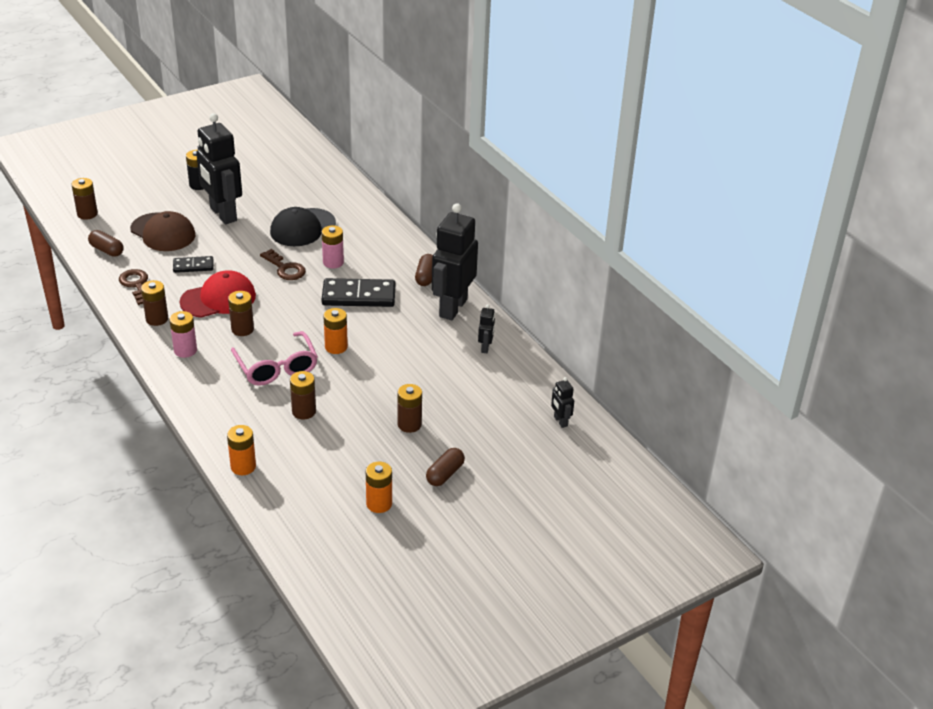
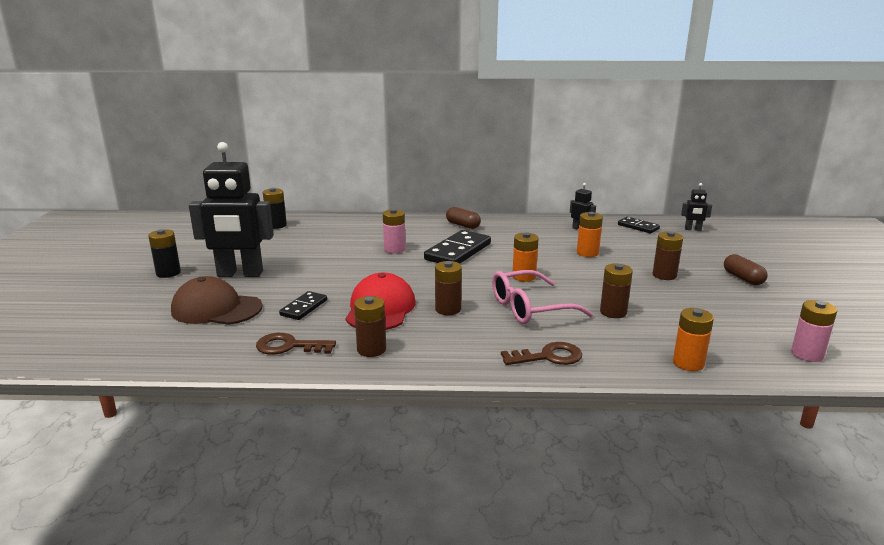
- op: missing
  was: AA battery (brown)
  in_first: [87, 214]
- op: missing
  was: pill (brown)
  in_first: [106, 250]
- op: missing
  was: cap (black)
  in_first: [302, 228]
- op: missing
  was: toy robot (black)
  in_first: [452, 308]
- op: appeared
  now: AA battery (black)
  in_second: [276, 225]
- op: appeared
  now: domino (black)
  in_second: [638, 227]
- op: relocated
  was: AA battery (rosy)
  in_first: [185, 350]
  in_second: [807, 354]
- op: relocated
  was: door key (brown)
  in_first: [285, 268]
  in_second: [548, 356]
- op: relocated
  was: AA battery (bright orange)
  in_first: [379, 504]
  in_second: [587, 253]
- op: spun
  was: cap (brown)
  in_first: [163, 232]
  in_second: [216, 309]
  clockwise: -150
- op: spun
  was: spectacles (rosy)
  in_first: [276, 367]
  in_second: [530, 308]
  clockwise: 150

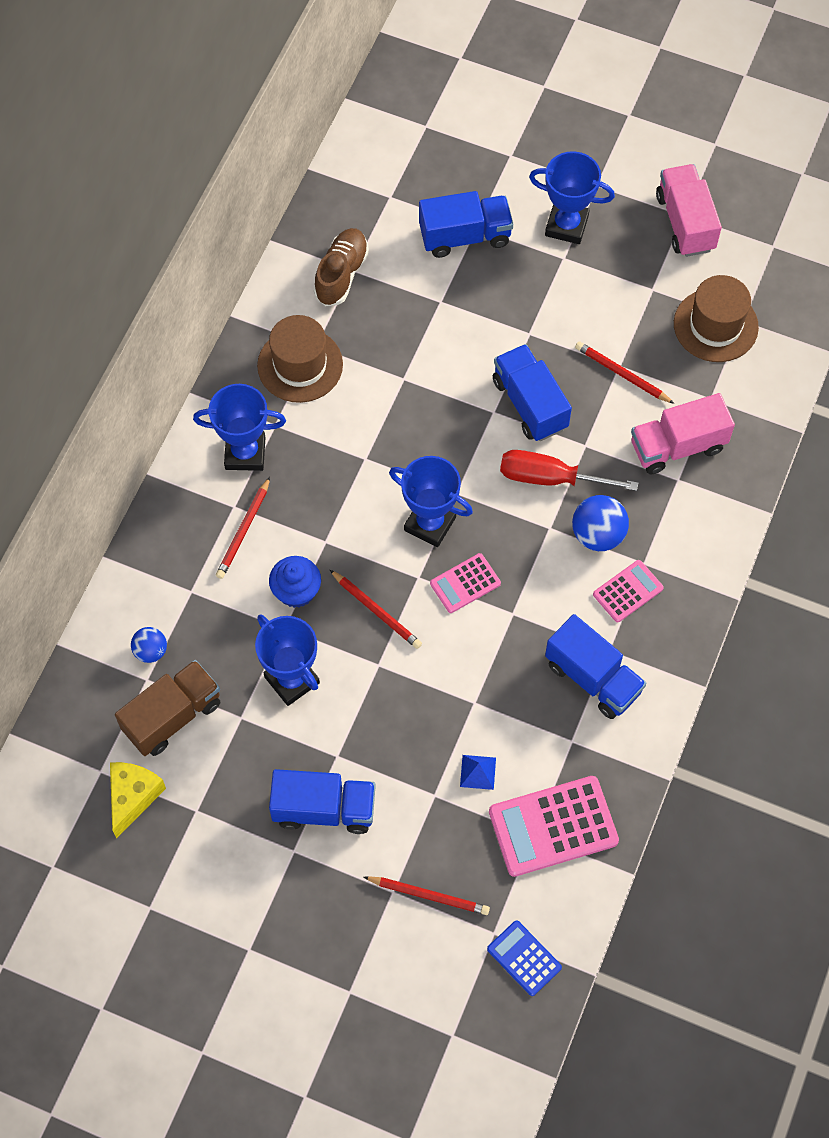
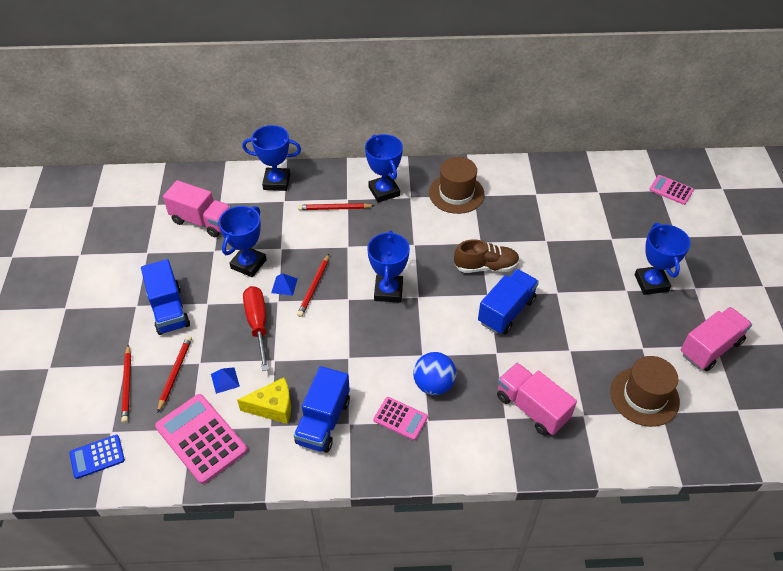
- op: missing
  was: ball (royal blue)
  in_first: [151, 651]
- op: missing
  was: muffin (royal blue)
  in_first: [296, 591]
- op: missing
  was: truck (royal blue)
  in_first: [465, 236]
- op: appeared
  now: trophy (royal blue)
  in_second: [276, 182]
- op: appeared
  now: pyramid shape (royal blue)
  in_second: [284, 285]
- op: relocated
  was: piece of cheese (bright yellow)
  in_first: [133, 797]
  in_second: [273, 407]
- op: relocated
  was: sneaker (brown)
  in_first: [341, 274]
  in_second: [486, 266]
- op: relocated
  was: adding machine (rosy)
  in_first: [465, 583]
  in_second: [671, 190]
- op: relocated
  was: hand screwdriver (red)
  in_first: [550, 478]
  in_second: [258, 324]
- op: relocated
  was: pencil (red)
  in_first: [622, 374]
  in_second: [175, 373]
- op: colour
  was: truck (brown)
  now: truck (rosy)
  in_first: [172, 716]
  in_second: [202, 221]
- op: spun
  was: adding machine (royal blue)
  in_first: [524, 958]
  in_second: [97, 457]
  clockwise: -135

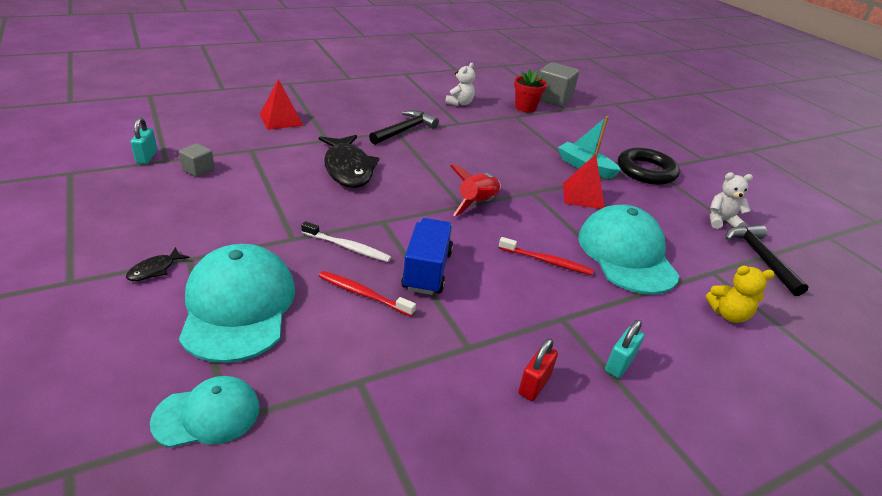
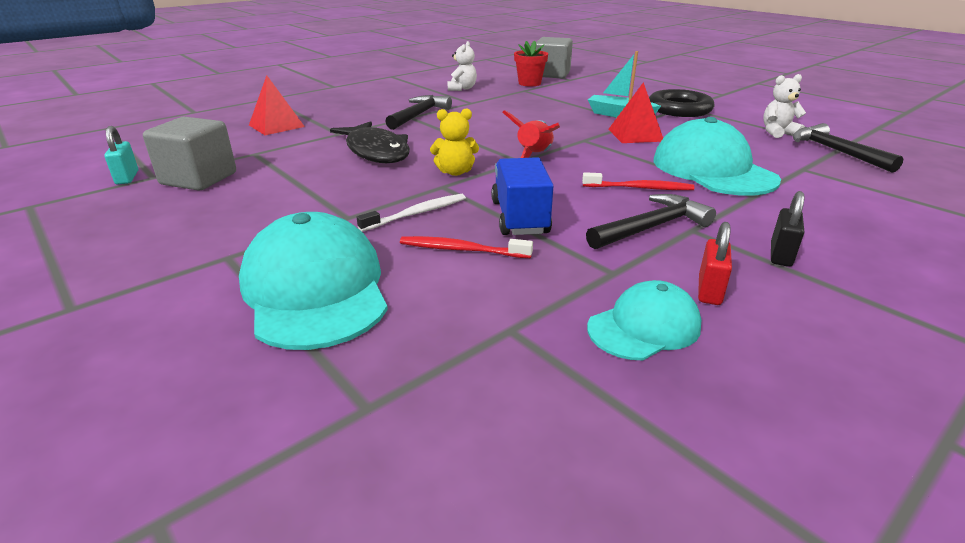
- op: missing
  was: toy fish (black)
  in_first: [155, 270]
- op: appeared
  now: carpenter's hammer (black)
  in_second: [652, 227]
- op: relocated
  was: cap (aqua)
  in_first: [207, 414]
  in_second: [644, 327]
- op: relocated
  was: teddy bear (bright yellow)
  in_first: [728, 314]
  in_second: [455, 172]
- op: colour
  was: lock (aqua)
  now: lock (black)
  in_first: [619, 364]
  in_second: [780, 255]
- op: spun
  was: tooth brush (pure white)
  in_first: [347, 247]
  in_second: [417, 214]
  clockwise: -45
- op: size
  was: block (ash-grey)
  in_first: [198, 170]
  in_second: [199, 179]
  ratio: 1.92

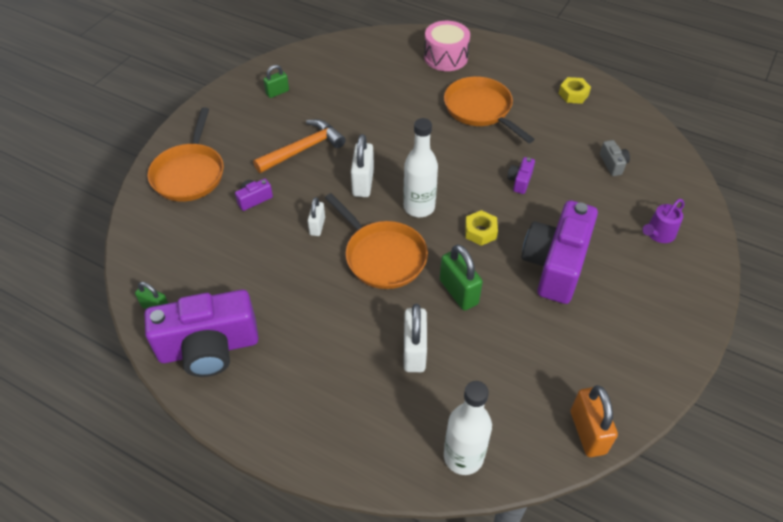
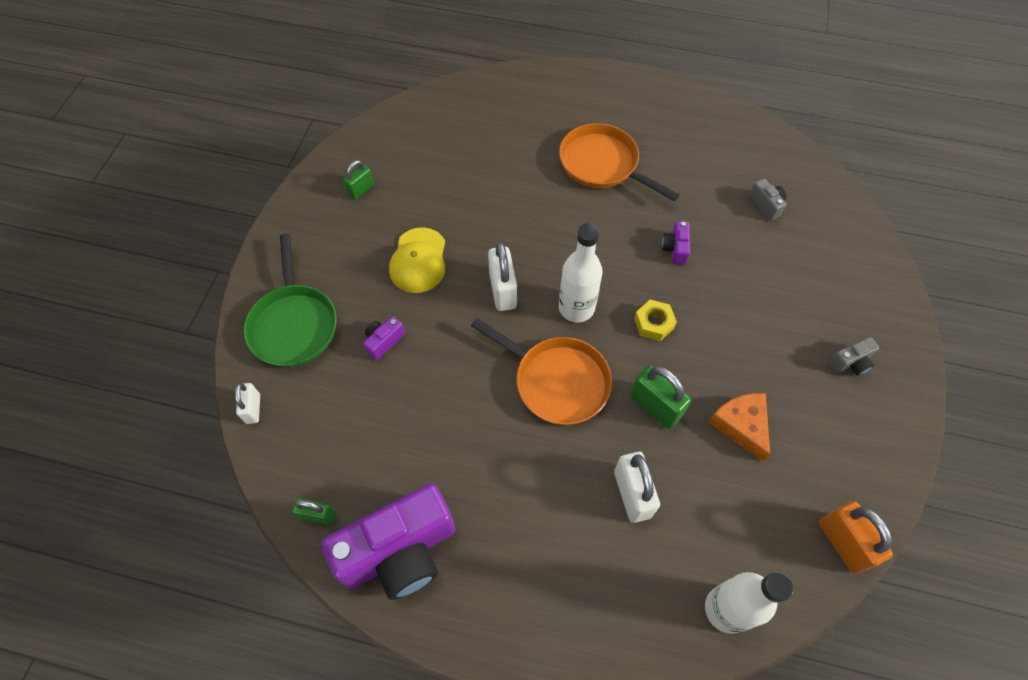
- op: missing
  was: toy drum (rosy)
  in_first: [445, 57]
- op: missing
  was: compact camera (royal purple)
  in_first: [555, 265]
- op: missing
  was: hex nut (bright yellow)
  in_first: [573, 94]
- op: missing
  was: watering can (royal purple)
  in_first: [658, 234]
- op: appeared
  now: piece of cheese (bright orange)
  in_second: [741, 425]
- op: appeared
  now: compact camera (ash-grey)
  in_second: [850, 362]
- op: relocated
  was: lock (pure white)
  in_first: [317, 226]
  in_second: [253, 409]
- op: exchanged
  was: carpenter's hammer (bright orange)
  now: cap (bright yellow)
  in_first: [303, 149]
  in_second: [418, 260]
- op: colour
  was: skillet (bright orange)
  now: skillet (emerald)
  in_first: [189, 173]
  in_second: [293, 324]

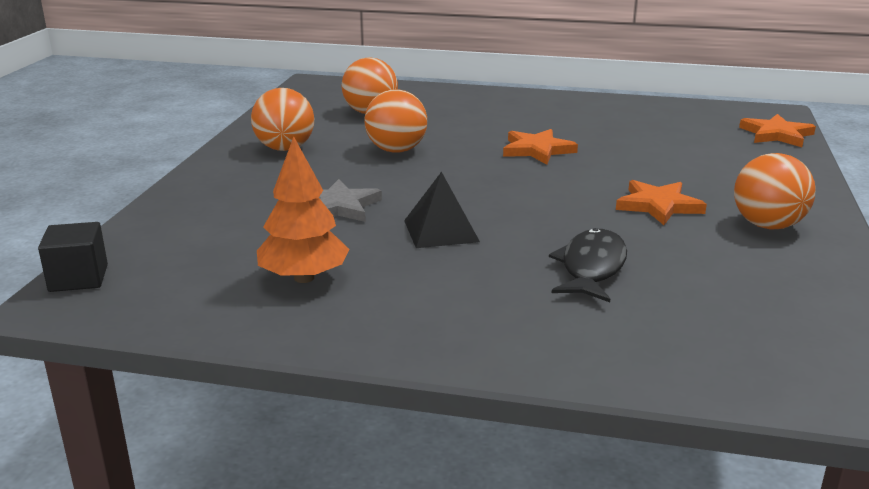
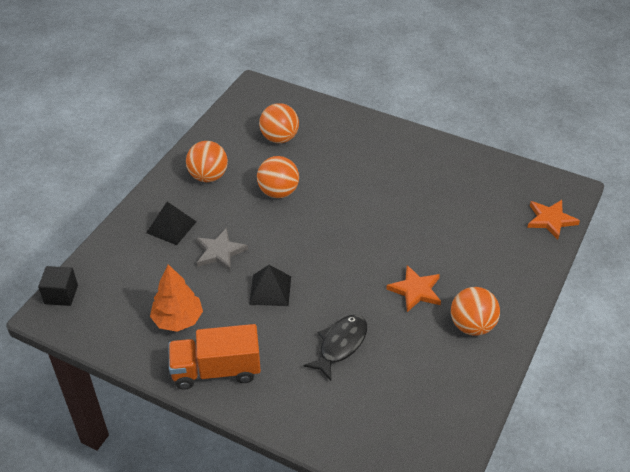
- op: missing
  was: star shape (bright orange)
  in_first: [537, 150]
- op: appeared
  now: pyramid shape (black)
  in_second: [171, 227]
- op: appeared
  now: truck (bright orange)
  in_second: [216, 370]

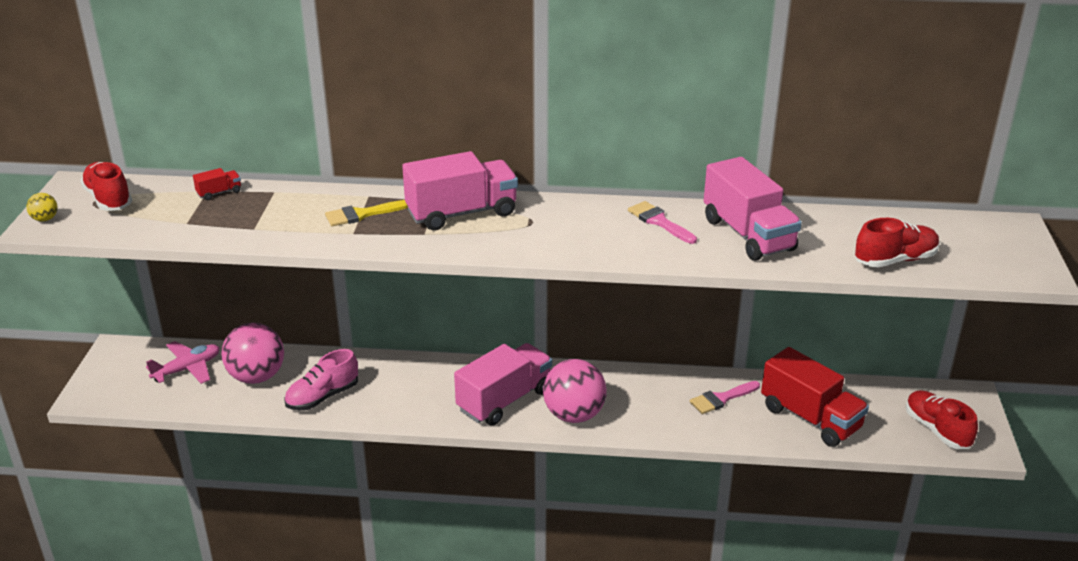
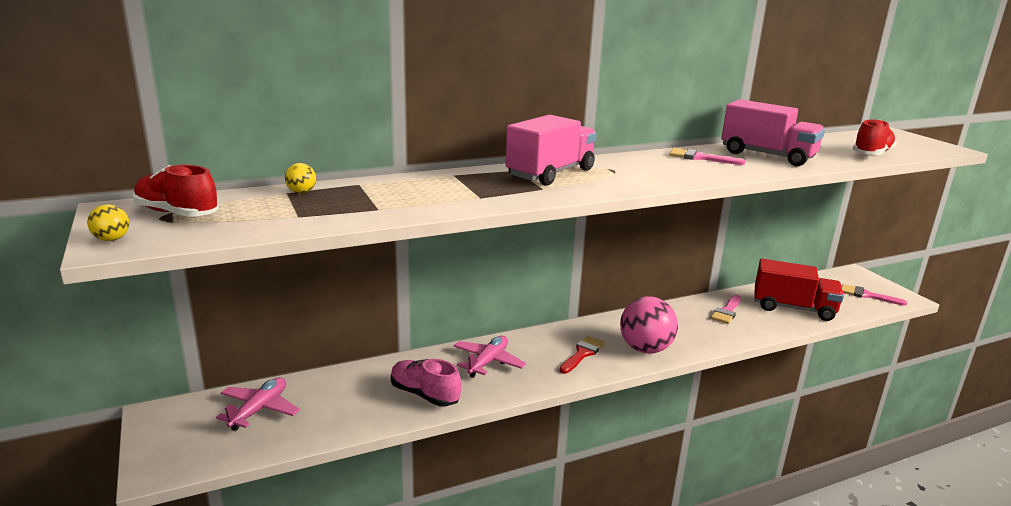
- op: missing
  was: ball (rosy)
  in_first: [257, 377]
- op: missing
  was: paintbrush (bright yellow)
  in_first: [361, 214]
- op: appeared
  now: toy plane (rosy)
  in_second: [488, 362]
- op: exchanged
  was: truck (red)
  now: ball (bright yellow)
  in_first: [219, 193]
  in_second: [301, 192]
- op: exchanged
  was: truck (rosy)
  now: paintbrush (red)
  in_first: [504, 400]
  in_second: [582, 353]
- op: exchanged
  was: sneaker (red)
  now: paintbrush (rosy)
  in_first: [937, 430]
  in_second: [867, 295]
- op: spun
  was: sneaker (rosy)
  in_first: [322, 397]
  in_second: [424, 394]
  clockwise: 105

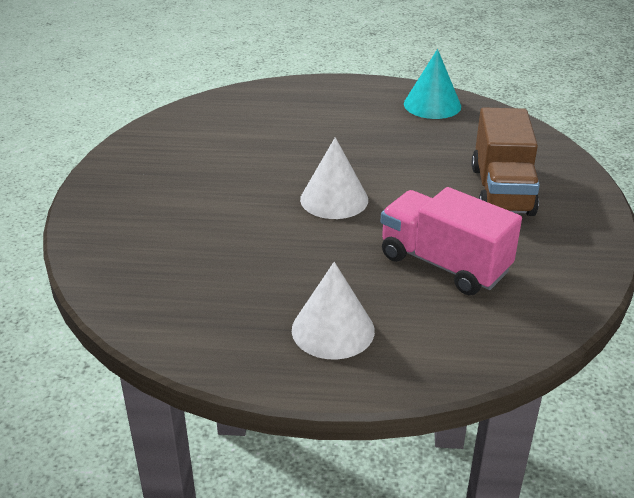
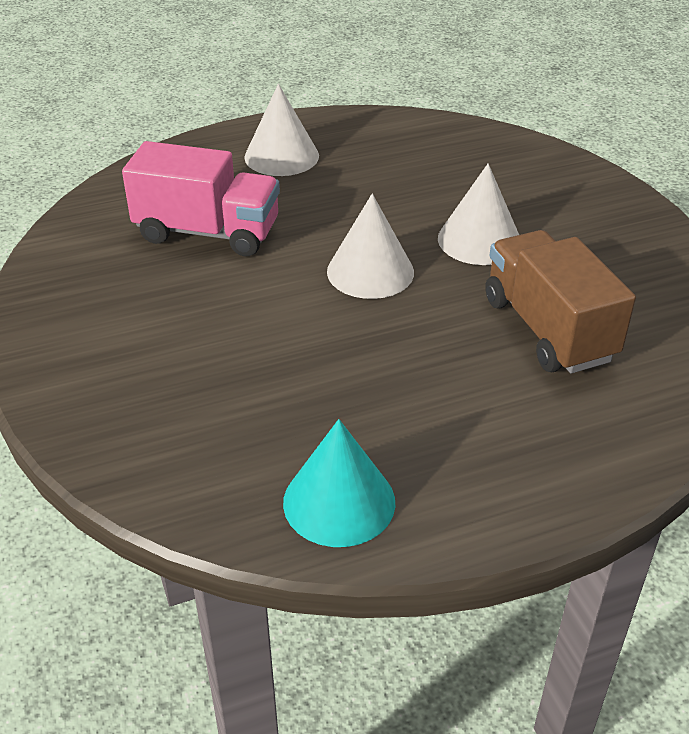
- op: appeared
  now: solid cone (pure white)
  in_second: [479, 240]
- op: relocated
  was: truck (brown)
  in_first: [502, 191]
  in_second: [548, 329]

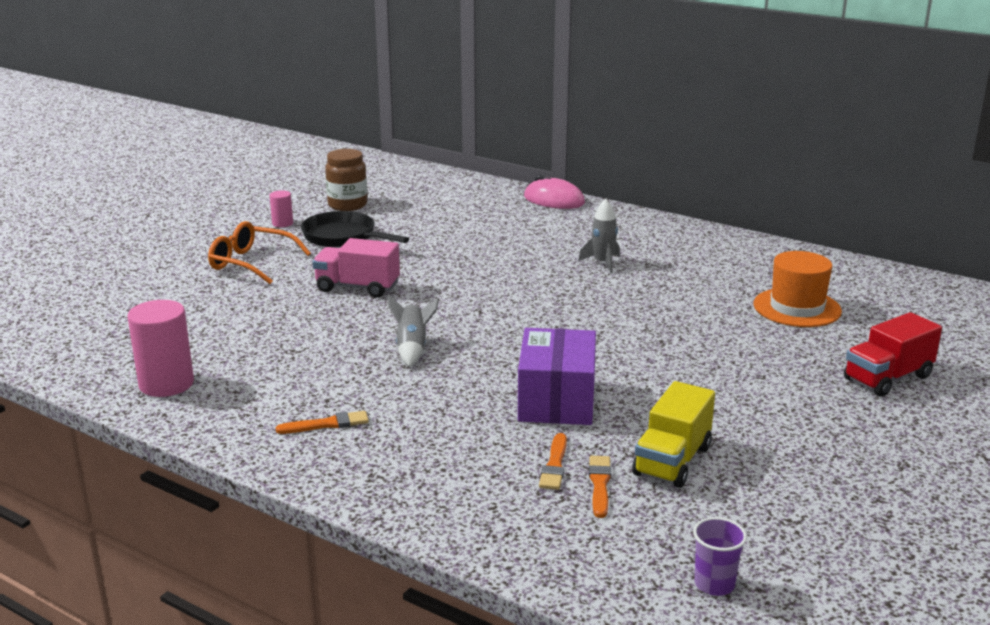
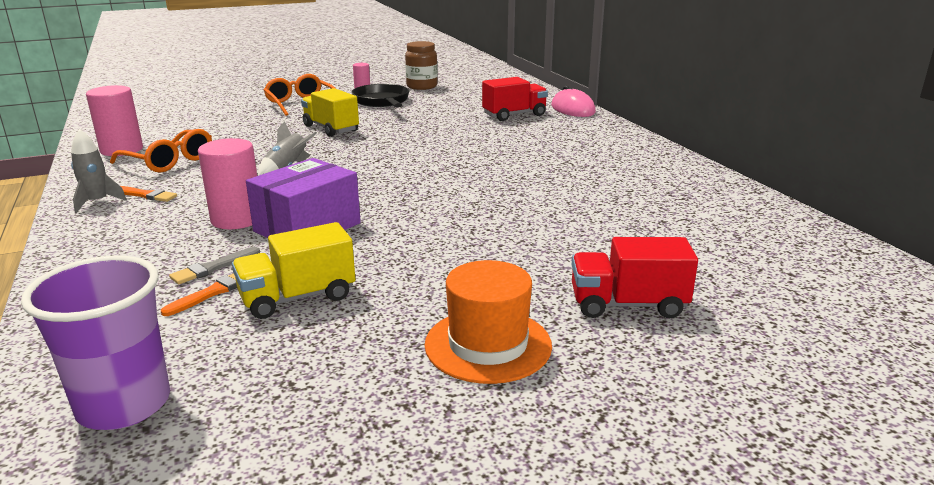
- op: appeared
  now: spectacles (bright orange)
  in_second: [169, 161]
- op: appeared
  now: cylinder shape (rosy)
  in_second: [237, 219]
- op: appeared
  now: truck (red)
  in_second: [514, 115]
- op: relocated
  was: spaceship (ash-grey)
  in_first: [602, 263]
  in_second: [97, 202]
- op: relocated
  was: tall hat (bright orange)
  in_first: [797, 308]
  in_second: [488, 345]
- op: colour
  was: truck (rosy)
  now: truck (bright yellow)
  in_first: [357, 287]
  in_second: [331, 129]
- op: colour
  was: paintbrush (bright orange)
  now: paintbrush (ash-grey)
  in_first: [554, 465]
  in_second: [213, 267]
- op: size
  was: cup (royal purple)
  in_first: [714, 584]
  in_second: [124, 405]
  ratio: 1.96

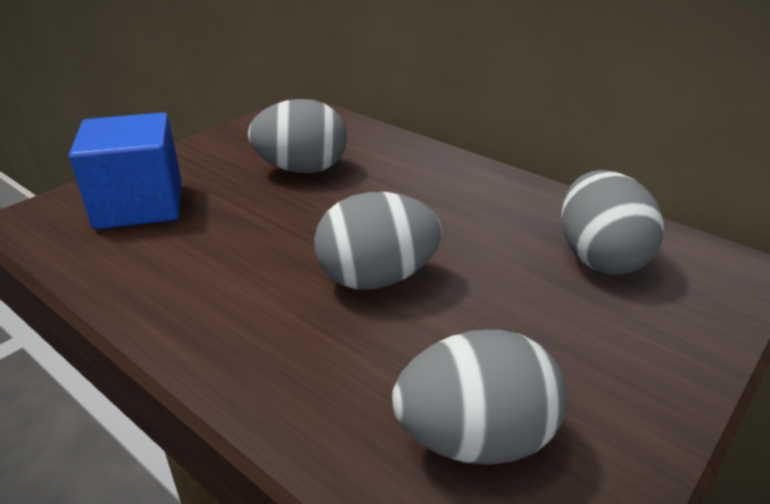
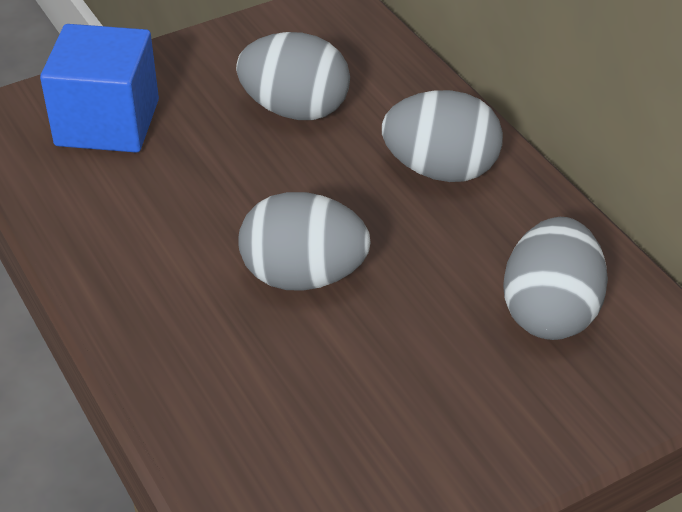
- op: relocated
  was: egg shape (ash-grey)
  in_first: [475, 439]
  in_second: [441, 170]

